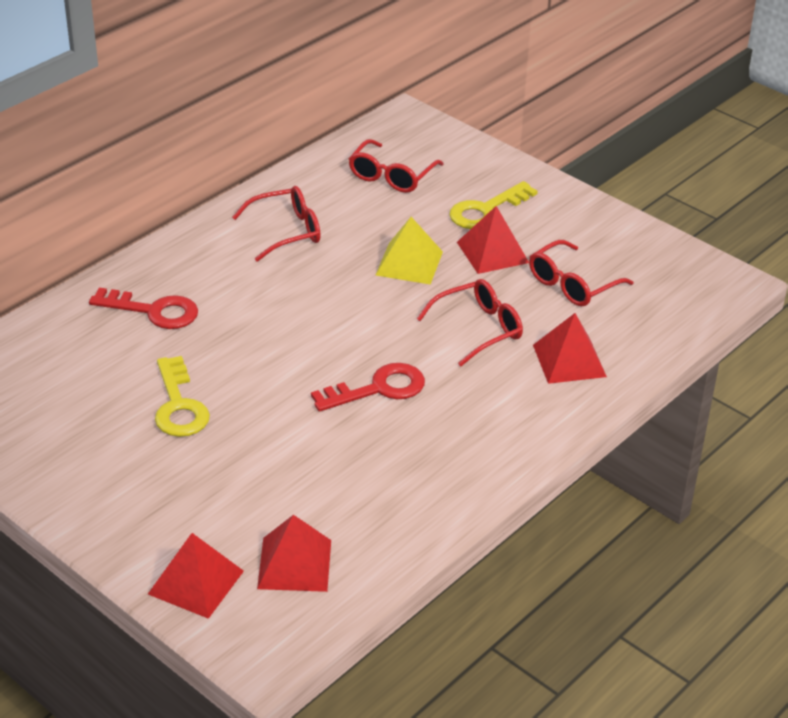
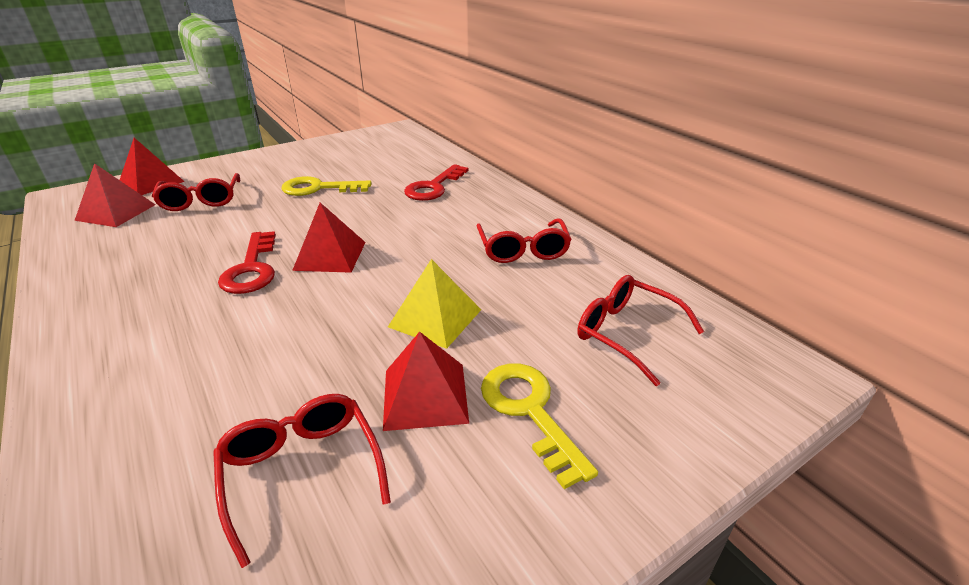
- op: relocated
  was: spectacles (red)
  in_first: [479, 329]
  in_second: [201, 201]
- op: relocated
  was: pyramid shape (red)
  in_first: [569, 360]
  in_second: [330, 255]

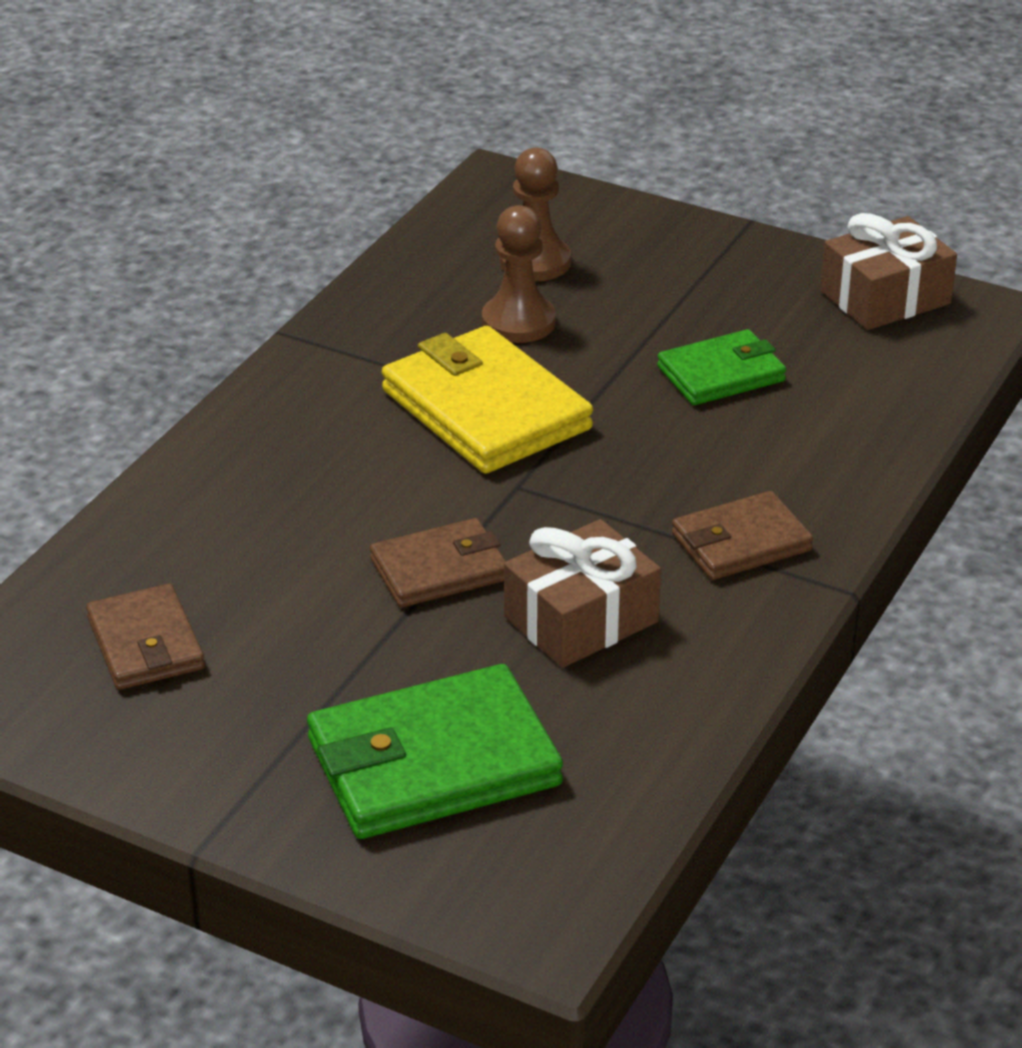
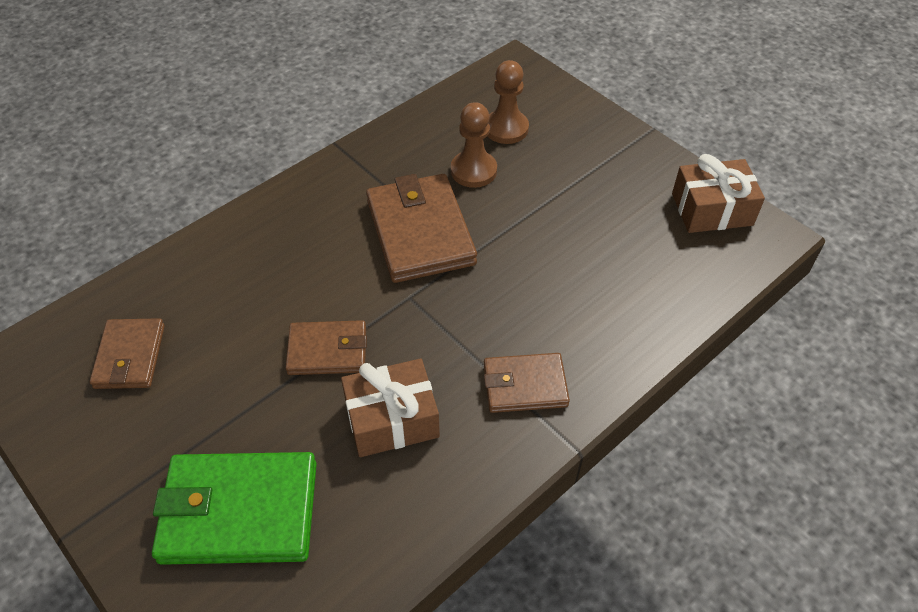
- op: missing
  was: wallet (emerald)
  in_first: [721, 374]
- op: colour
  was: wallet (bright yellow)
  now: wallet (brown)
  in_first: [486, 409]
  in_second: [420, 232]

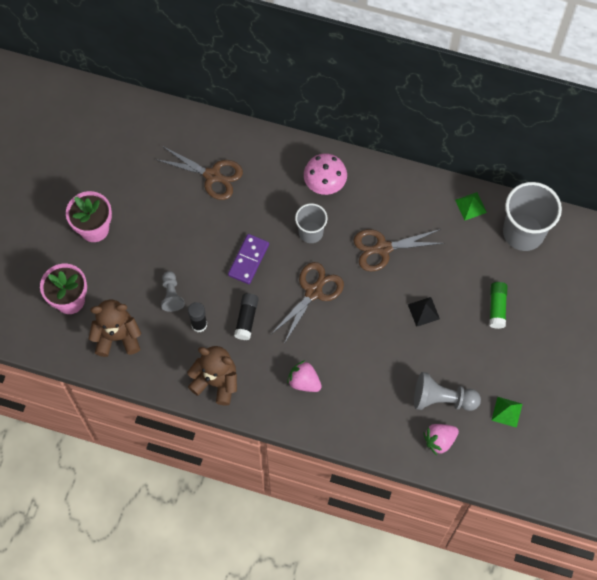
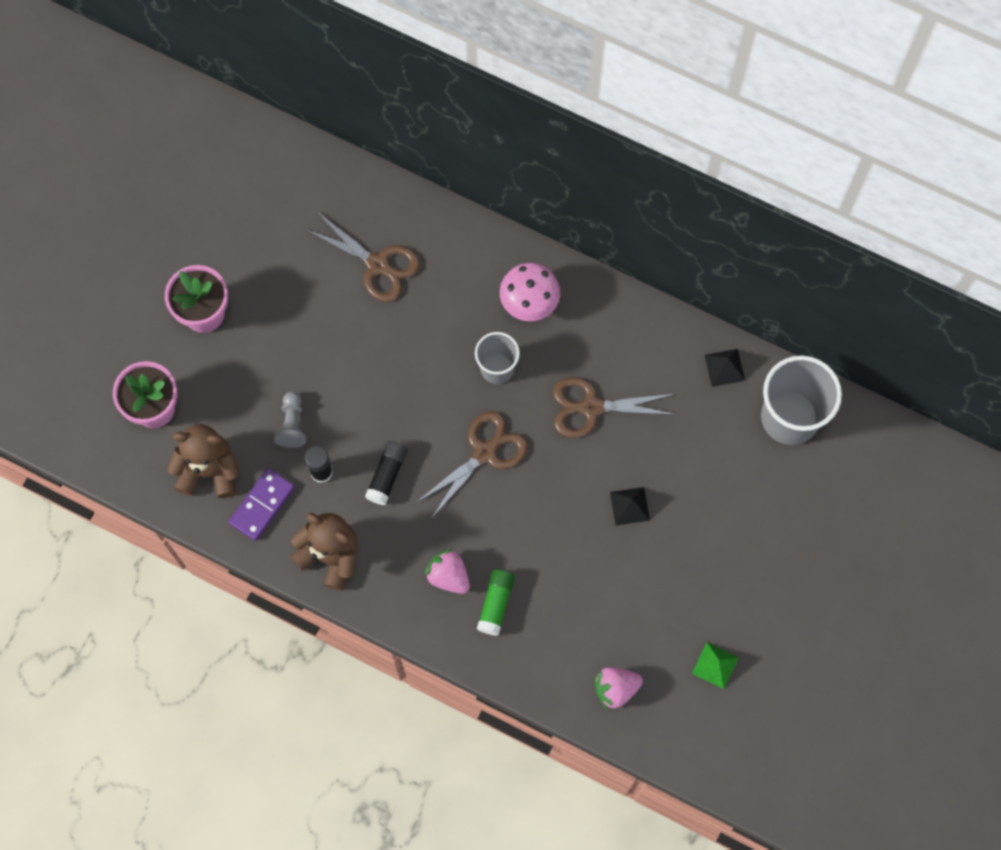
- op: missing
  was: chess pawn (ash-grey)
  in_first: [442, 399]
- op: relocated
  was: domino (royal purple)
  in_first: [248, 260]
  in_second: [262, 505]
- op: relocated
  was: glue stick (emerald)
  in_first: [497, 307]
  in_second: [496, 604]
- op: colour
  was: pyramid shape (emerald)
  now: pyramid shape (black)
  in_first: [471, 206]
  in_second: [724, 367]

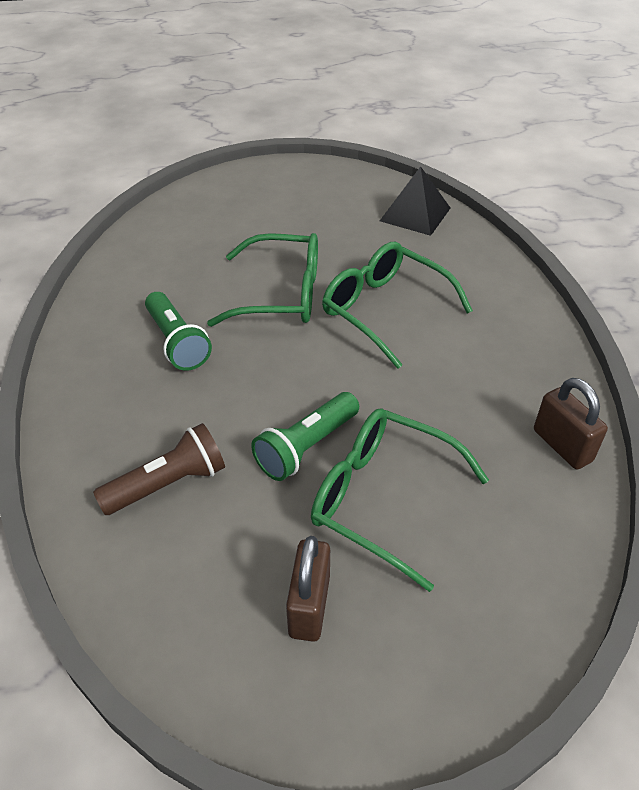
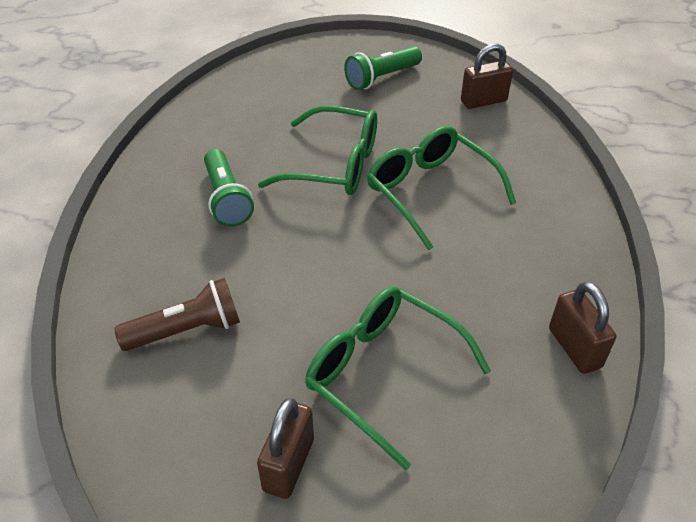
- op: relocated
  was: flashlight (emerald)
  in_first: [306, 447]
  in_second: [382, 78]
- op: exchanged
  was: pyramid shape (black)
  now: lock (brown)
  in_first: [415, 214]
  in_second: [483, 101]

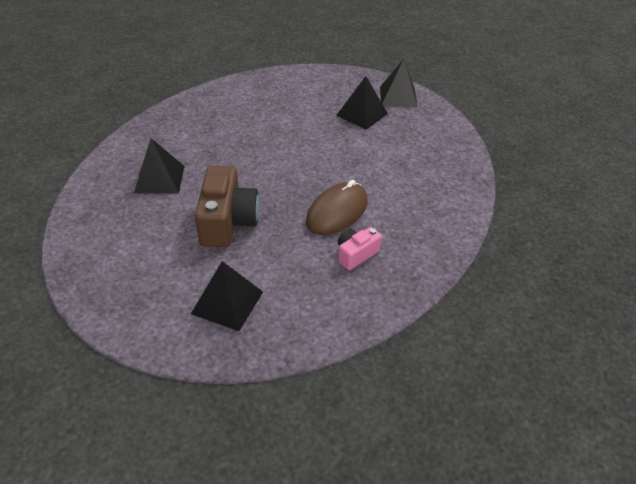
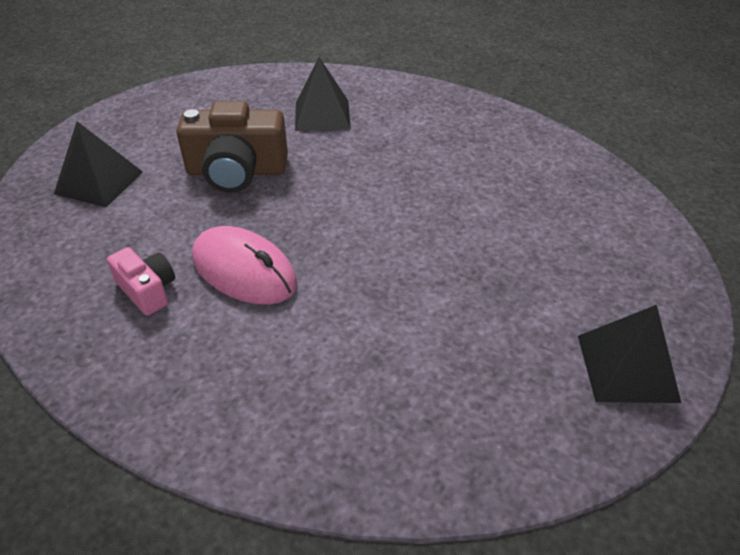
- op: missing
  was: pyramid shape (black)
  in_first: [362, 114]
- op: colour
  was: PC mouse (brown)
  now: PC mouse (rosy)
  in_first: [337, 212]
  in_second: [244, 270]

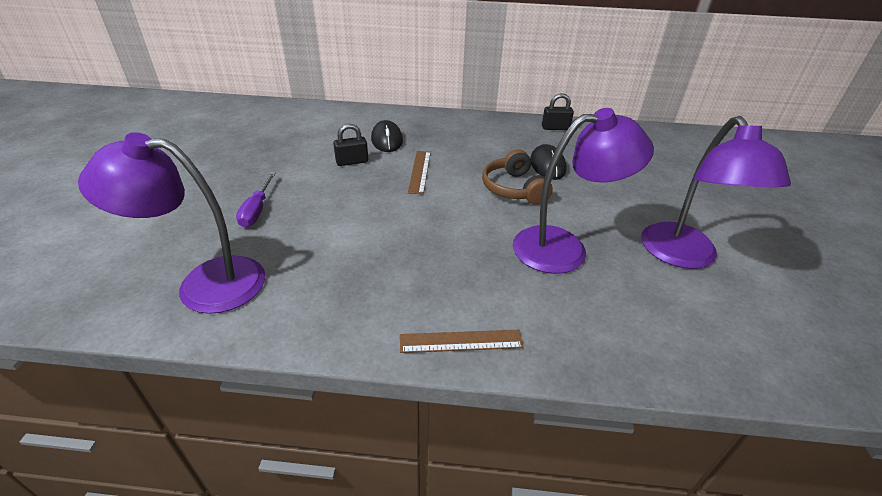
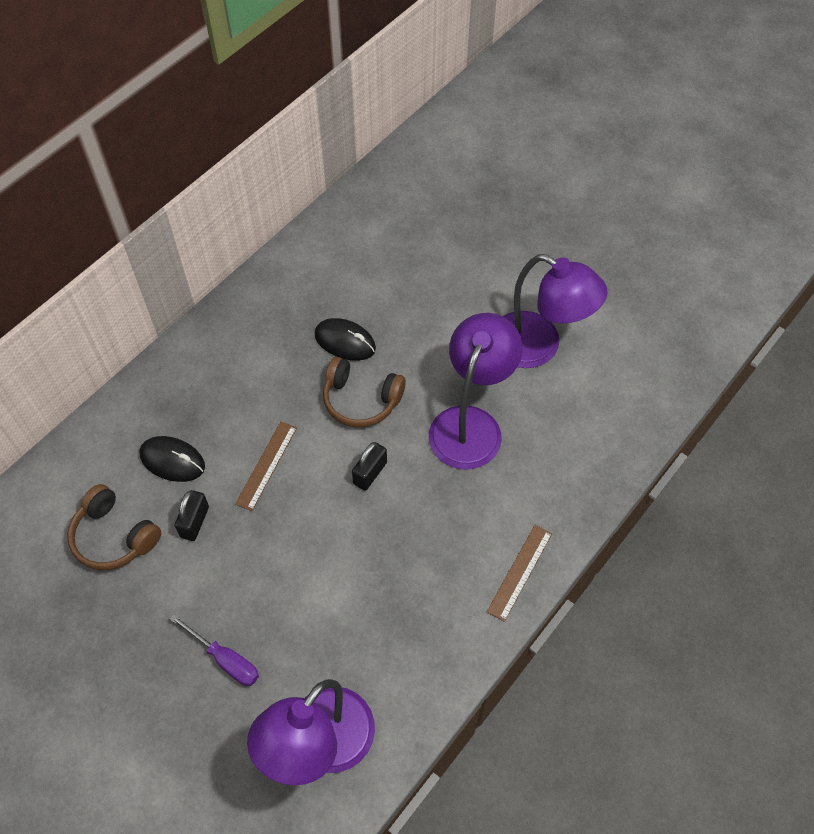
- op: appeared
  now: headset (brown)
  in_second: [114, 537]
- op: relocated
  was: lock (black)
  in_first: [555, 128]
  in_second: [370, 473]
- op: spun
  was: ruler (brown)
  in_first: [420, 171]
  in_second: [266, 465]
  clockwise: 75

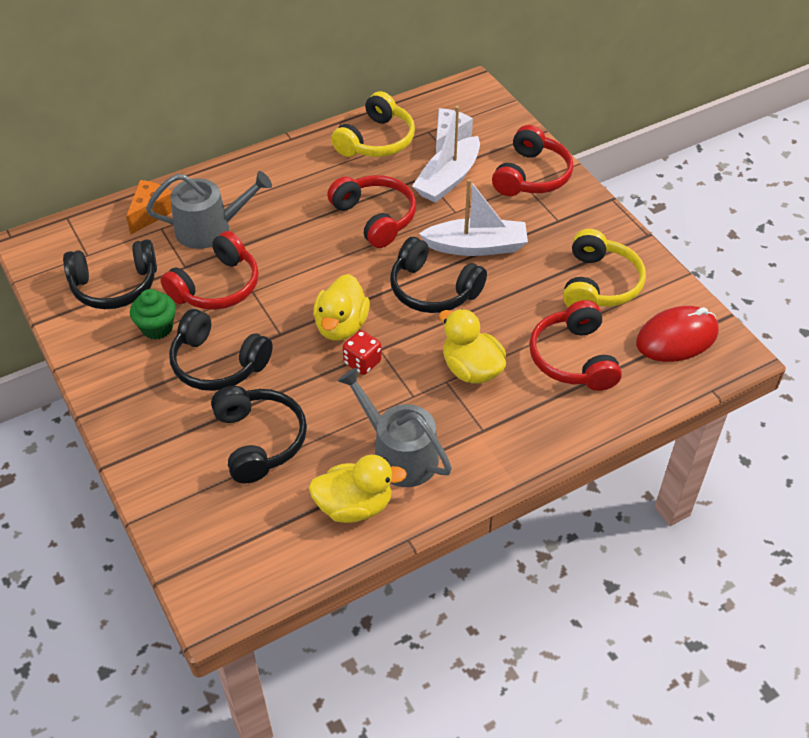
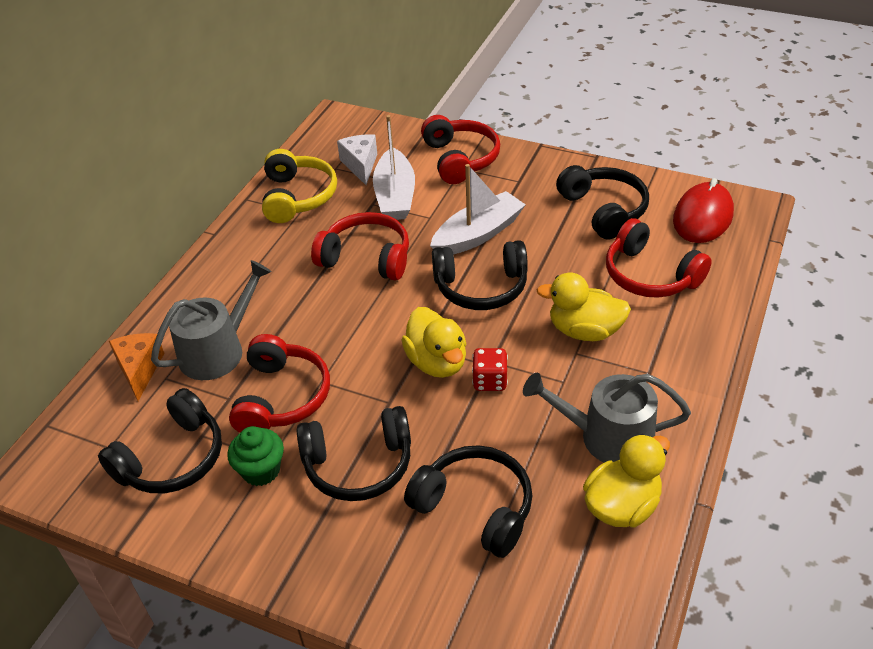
- op: colour
  was: headset (bright yellow)
  now: headset (black)
  in_first: [599, 284]
  in_second: [604, 210]

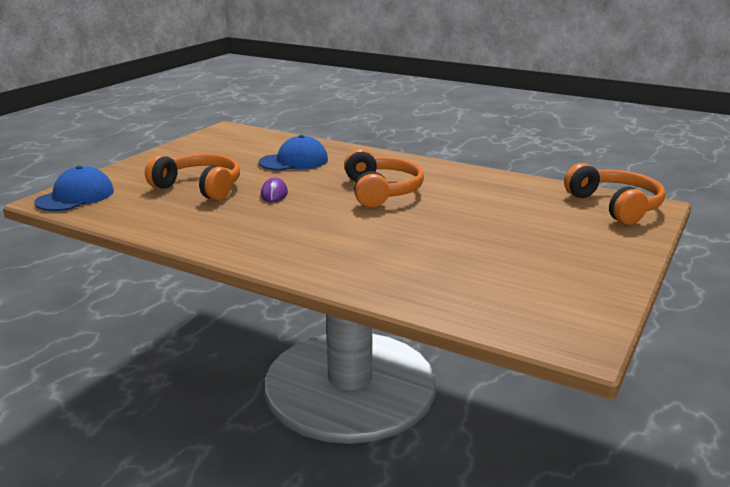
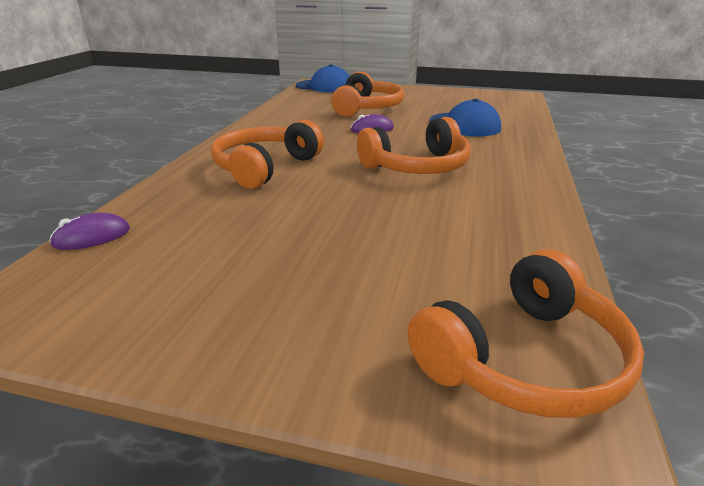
- op: appeared
  now: PC mouse (royal purple)
  in_second: [92, 237]
- op: appeared
  now: headset (bright orange)
  in_second: [265, 167]

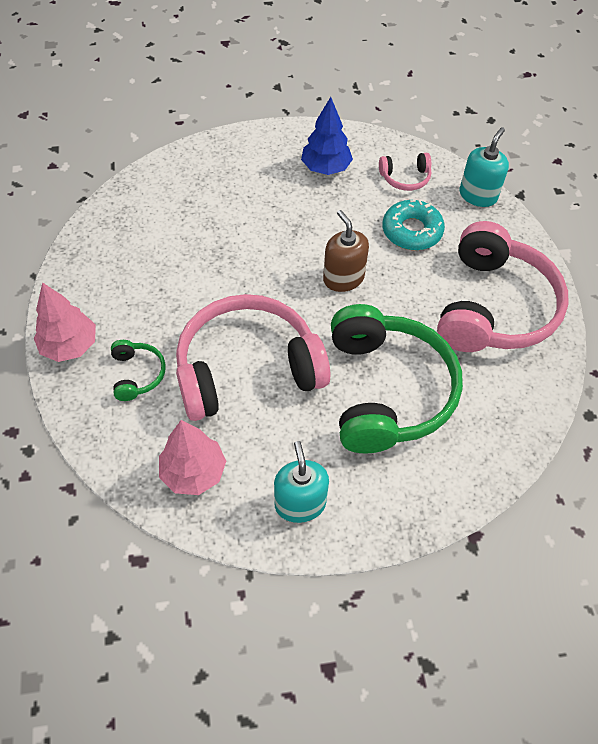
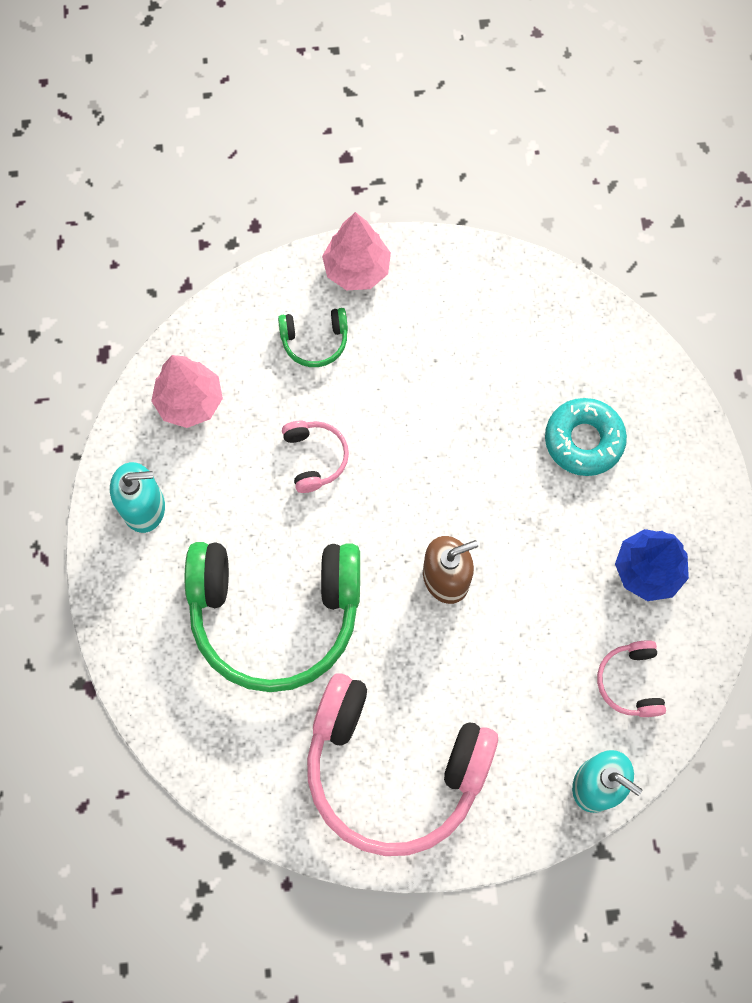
- op: relocated
  was: donut (aqua)
  in_first: [412, 231]
  in_second: [583, 440]
- op: size
  was: headset (rosy)
  in_first: [247, 369]
  in_second: [315, 458]
  ratio: 0.43

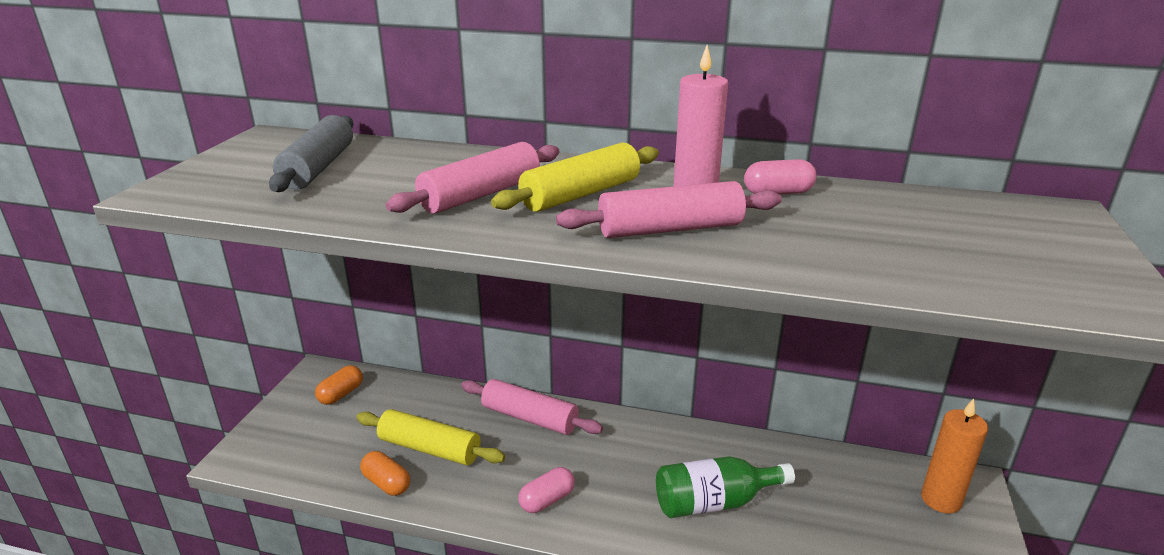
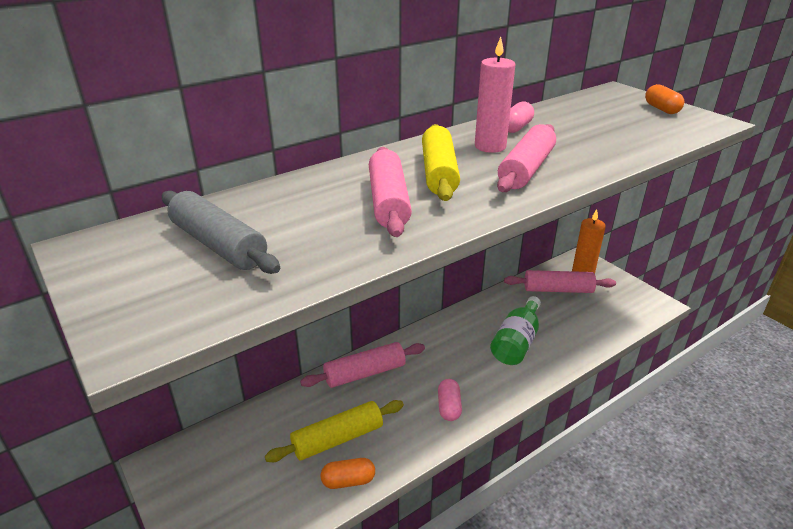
- op: appeared
  now: pastry roller (rosy)
  in_second: [558, 290]
- op: relocated
  was: pill (bright orange)
  in_first: [341, 394]
  in_second: [661, 109]

